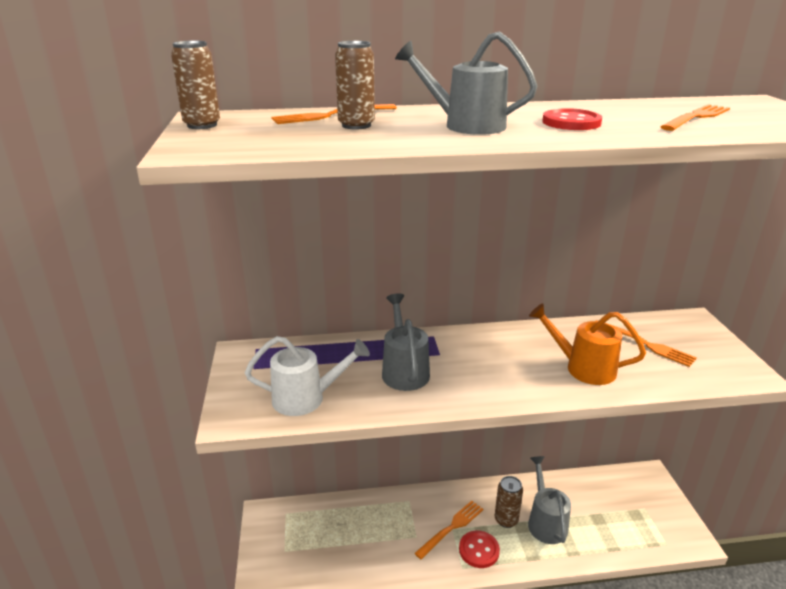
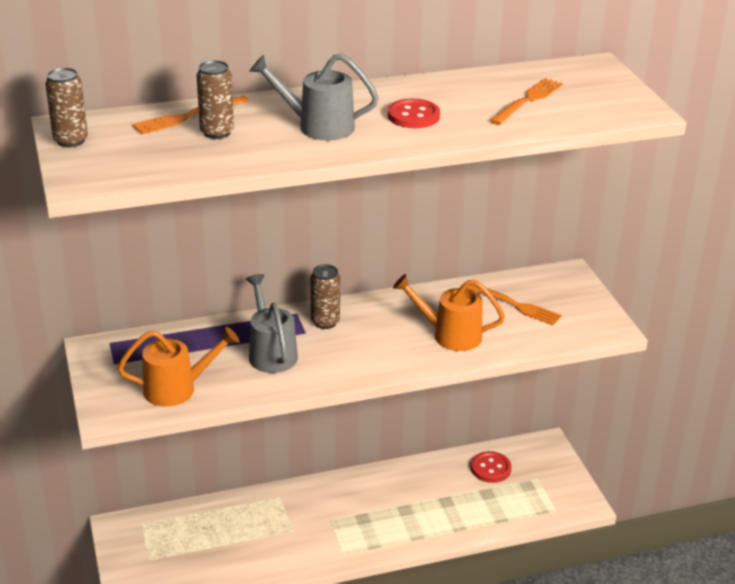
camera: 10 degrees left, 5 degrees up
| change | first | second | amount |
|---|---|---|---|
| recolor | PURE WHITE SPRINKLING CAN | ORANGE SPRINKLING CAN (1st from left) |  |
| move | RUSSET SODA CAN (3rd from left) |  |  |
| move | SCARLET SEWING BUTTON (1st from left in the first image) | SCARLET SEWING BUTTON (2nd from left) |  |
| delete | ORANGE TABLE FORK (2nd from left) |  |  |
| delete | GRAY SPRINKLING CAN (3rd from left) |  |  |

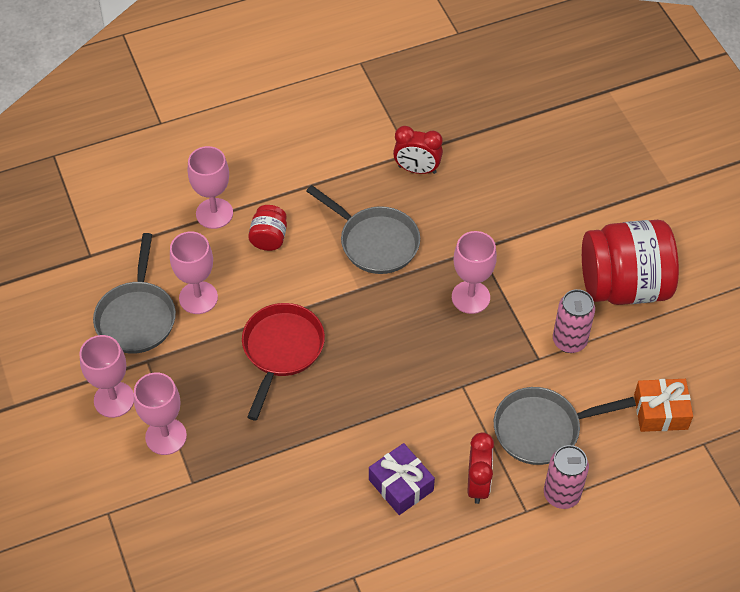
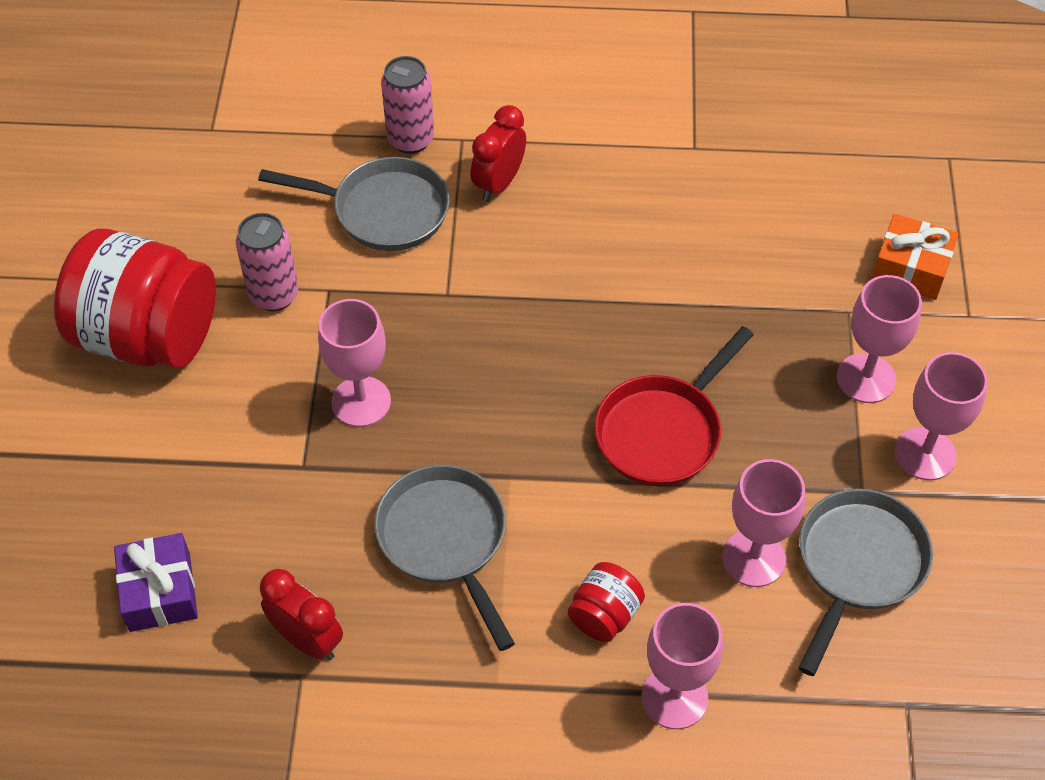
camera: 155 degrees left, 0 degrees up
| change | first | second | amount |
|---|---|---|---|
| move | VIOLET PRESENT |  |  |
| move | ORANGE PRESENT |  |  |

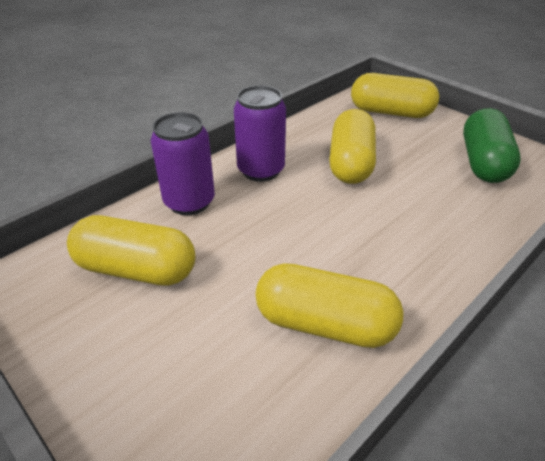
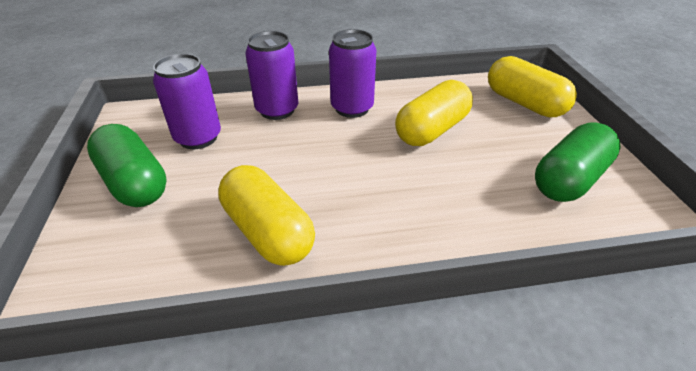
camera: 35 degrees right, 0 degrees up
| change | first | second | amount |
|---|---|---|---|
| insert |  | LEAF-GREEN PILL SHAPE (1st from left) |  |
| replace | GOLDEN PILL SHAPE (1st from left) | VIOLET SODA CAN (1st from left) |  |

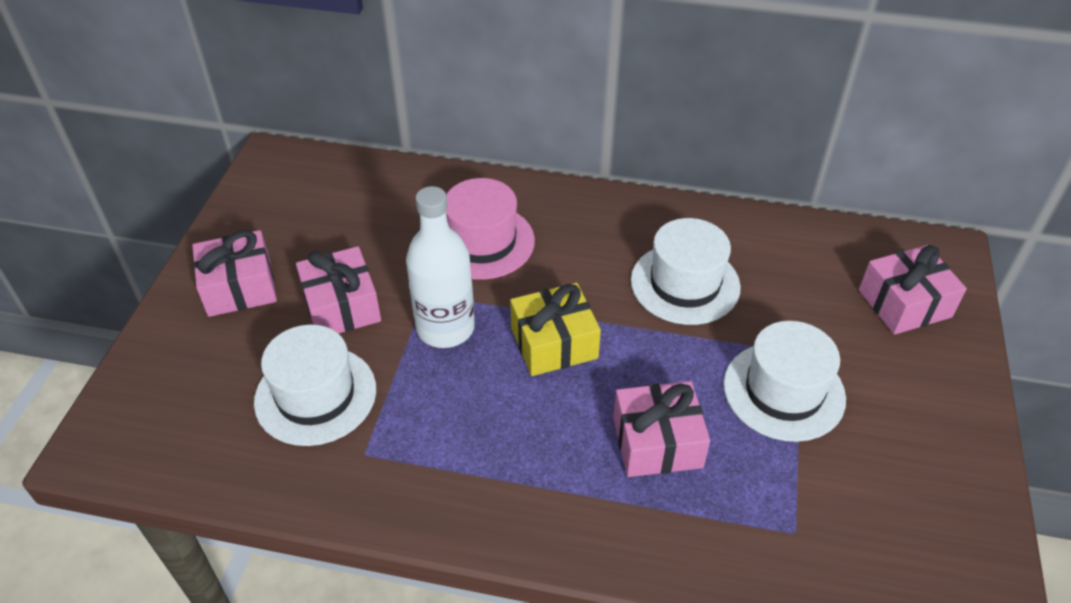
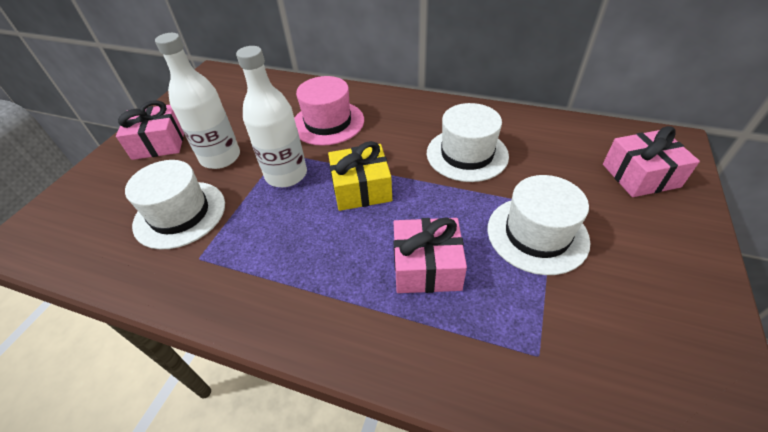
camera: 10 degrees right, 0 degrees up
| change | first | second | amount |
|---|---|---|---|
| replace | ROSY PRESENT (2nd from left) | PURE WHITE DRINK BOTTLE (1st from left) |  |

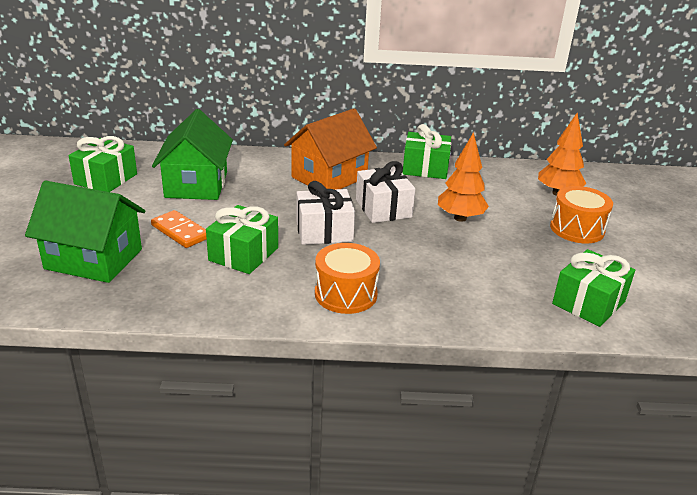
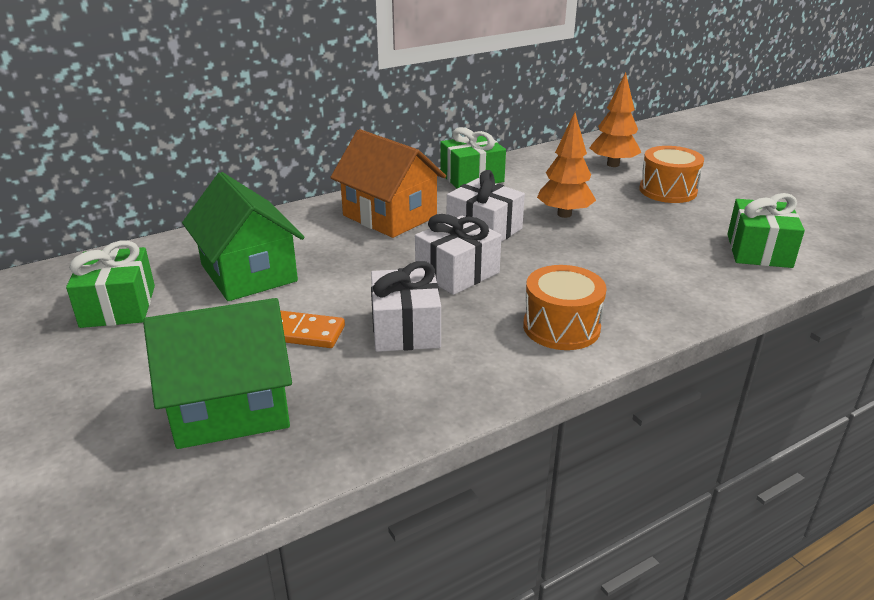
camera: 30 degrees left, 0 degrees up
| change | first | second | amount |
|---|---|---|---|
| rotate | ORANGE COTTAGE |  | 60 degrees counterclockwise |
| recolor | LEAF-GREEN PRESENT (2nd from left) | PURE WHITE PRESENT (1st from left) |  |

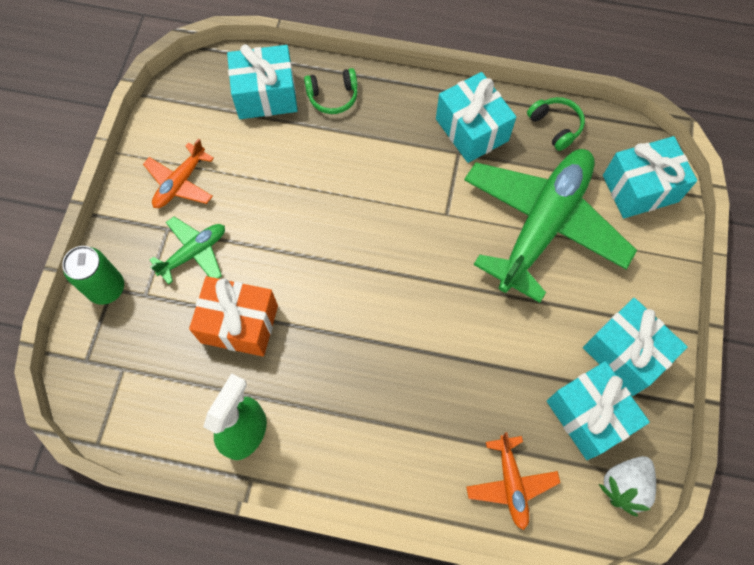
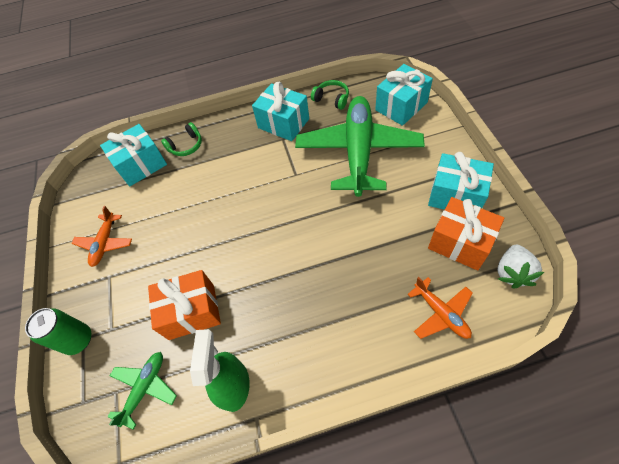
camera: 20 degrees left, 10 degrees down
| change | first | second | amount |
|---|---|---|---|
| move | LEAF-GREEN AEROPLANE (1st from left) |  |  |
| recolor | TEAL PRESENT (3rd from left) | ORANGE PRESENT (2nd from left) |  |

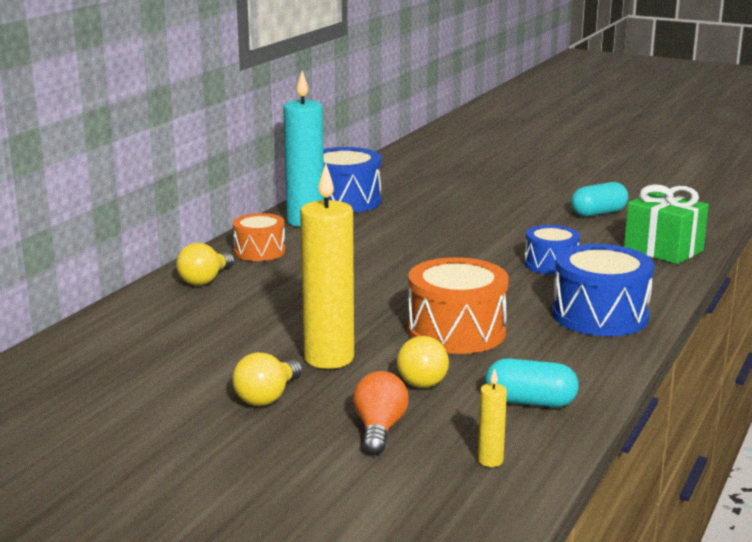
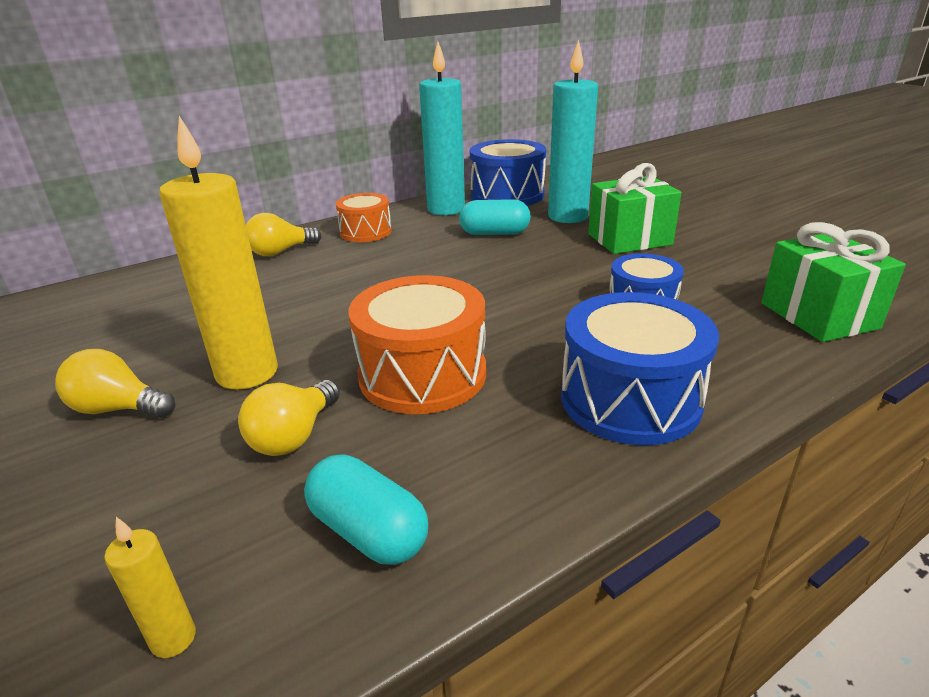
camera: 30 degrees right, 10 degrees up
| change | first | second | amount |
|---|---|---|---|
| rotate | GOLDEN LIGHTBULB (2nd from left in the first image) | GOLDEN LIGHTBULB (1st from left) | 45 degrees clockwise |
| move | TEAL PILL SHAPE (2nd from left) |  |  |
| insert |  | TEAL PILLAR CANDLE (2nd from left) |  |
| insert |  | LEAF-GREEN PRESENT (1st from left) |  |
| delete | ORANGE LIGHTBULB |  |  |

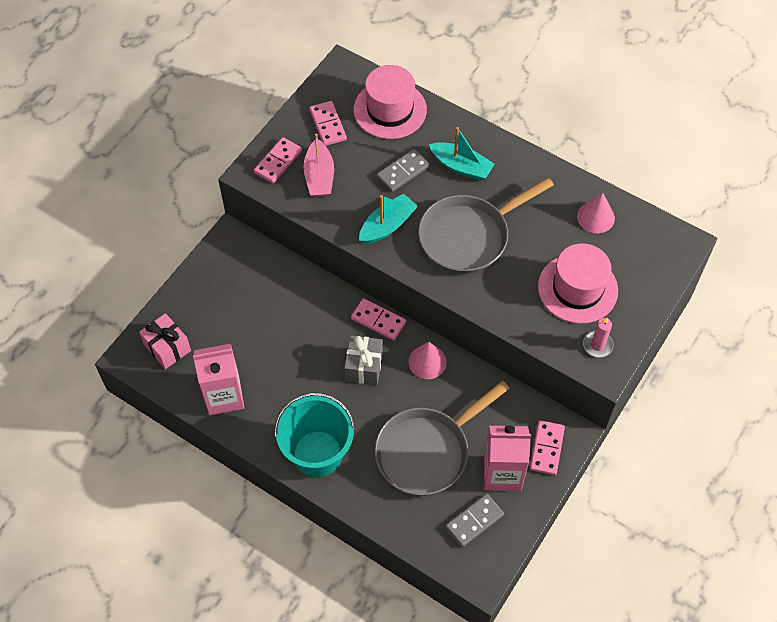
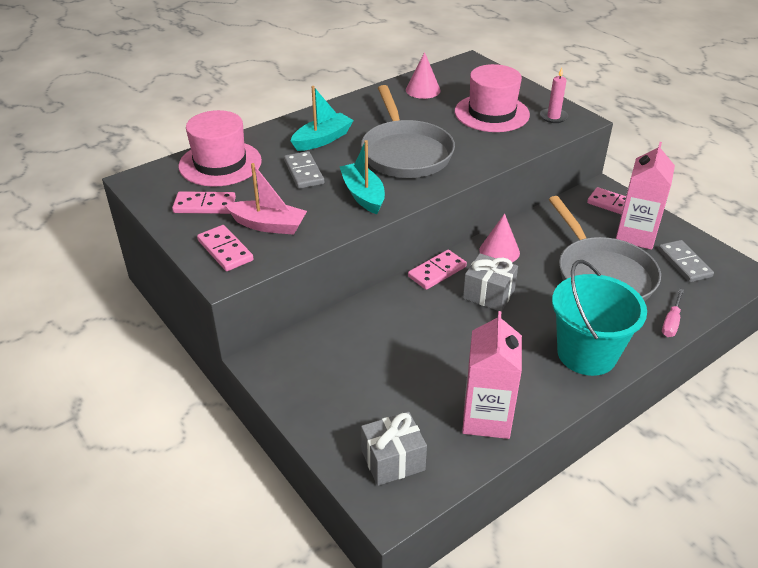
camera: 70 degrees left, 20 degrees down
| change | first | second | amount |
|---|---|---|---|
| recolor | ROSY PRESENT | GRAY PRESENT (1st from left) |  |
| insert |  | ROSY HAND SCREWDRIVER |  |

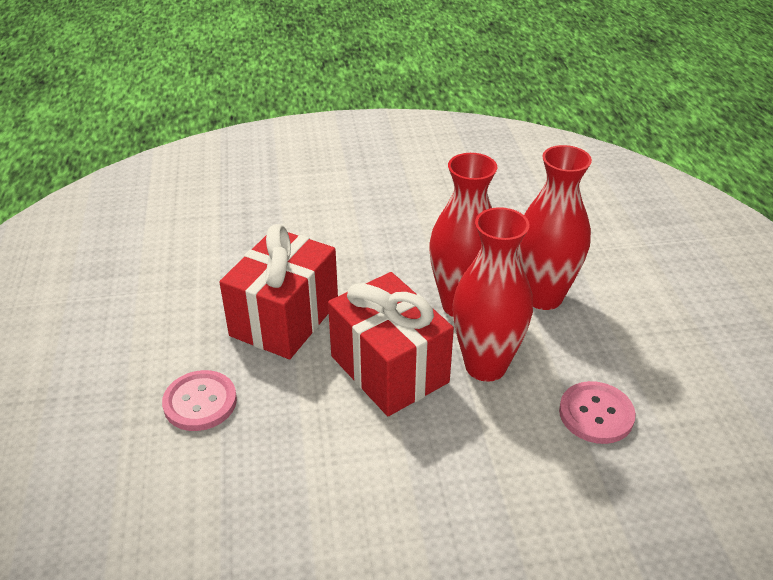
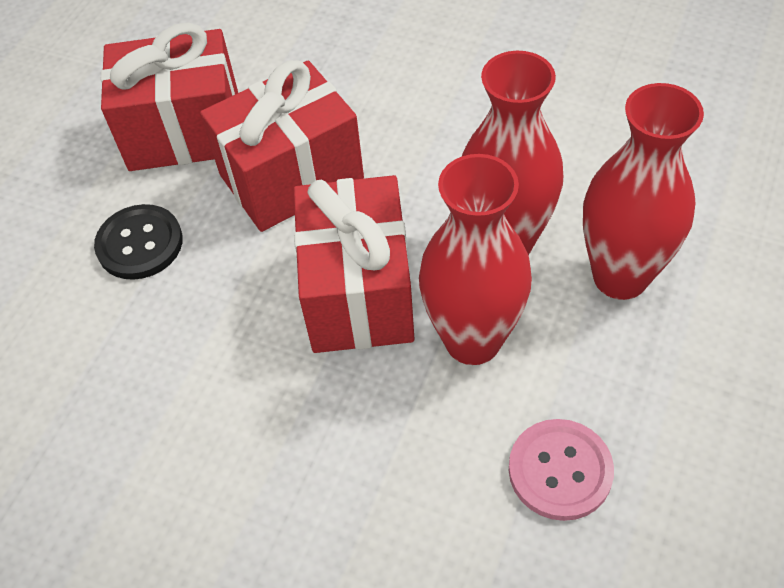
camera: 35 degrees right, 15 degrees up
| change | first | second | amount |
|---|---|---|---|
| recolor | ROSY SEWING BUTTON (1st from left) | JET-BLACK SEWING BUTTON |  |
| insert |  | SCARLET PRESENT (1st from left) |  |

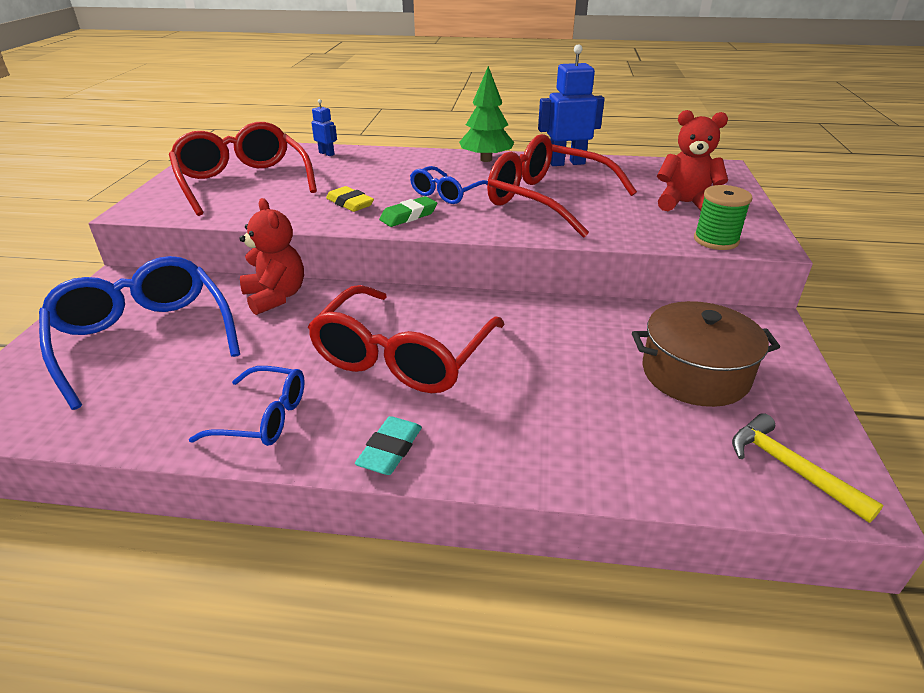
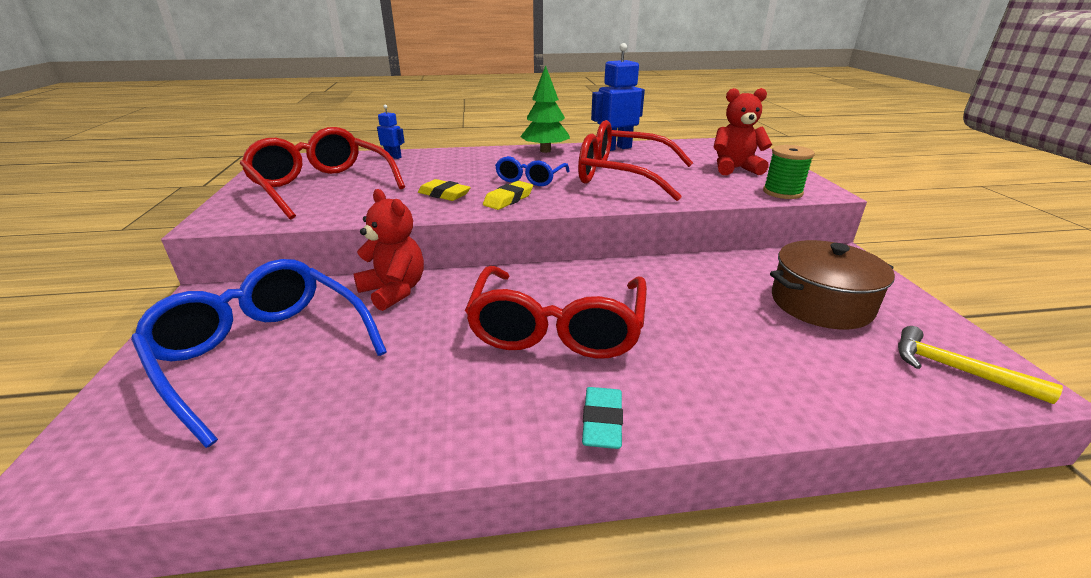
camera: 15 degrees left, 5 degrees down
| change | first | second | amount |
|---|---|---|---|
| recolor | LEAF-GREEN ERASER | GOLDEN ERASER (2nd from left) |  |
| delete | BLUE SPECTACLES (2nd from left) |  |  |

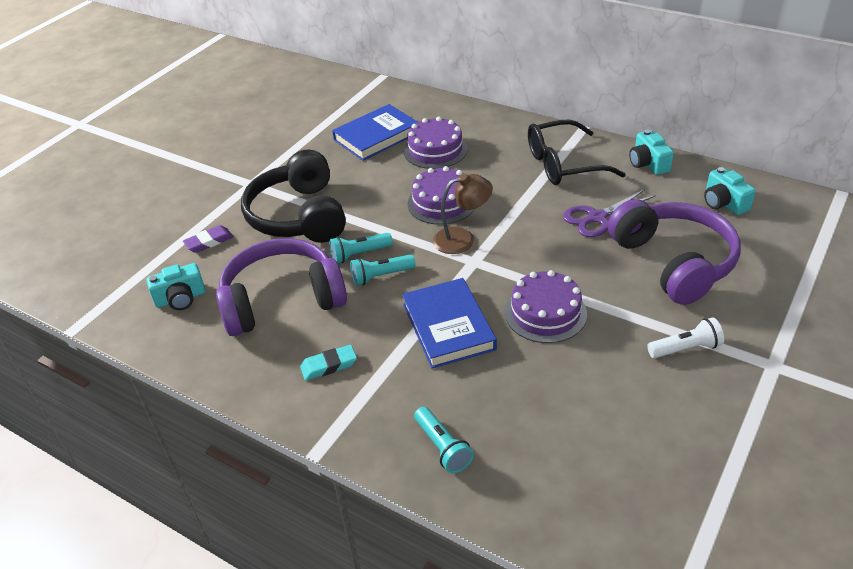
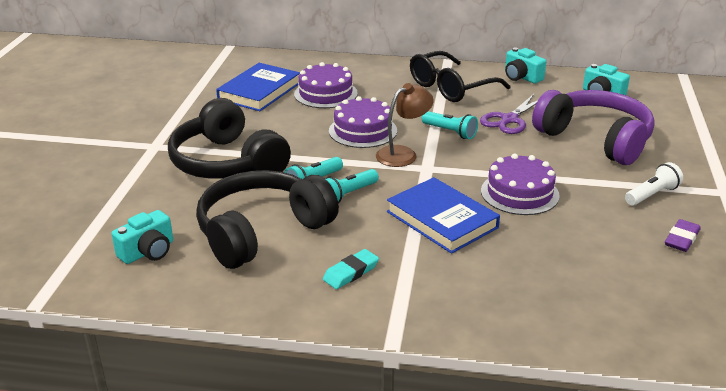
camera: 25 degrees left, 10 degrees down
| change | first | second | amount |
|---|---|---|---|
| recolor | VIOLET HEADPHONES (1st from left) | JET-BLACK HEADPHONES (2nd from left) |  |
| move | TEAL TORCH (3rd from left) |  |  |
| move | VIOLET ERASER |  |  |

